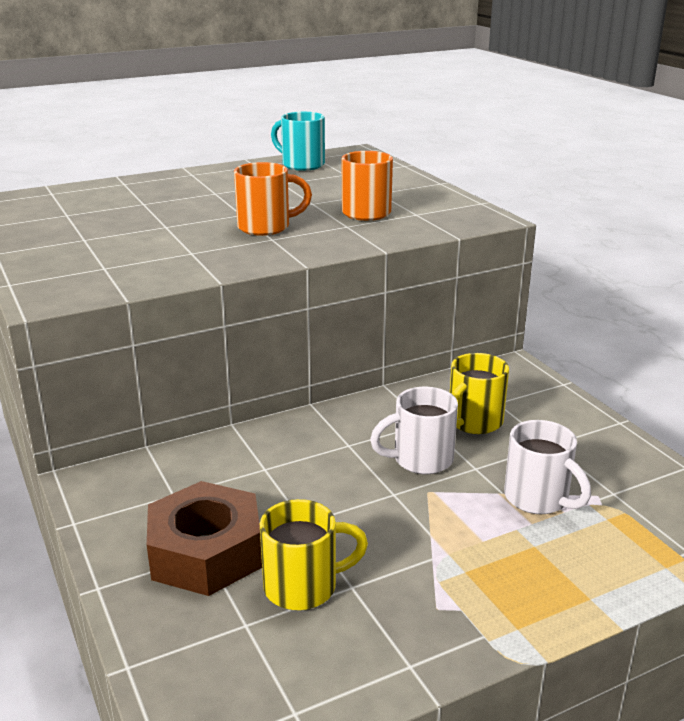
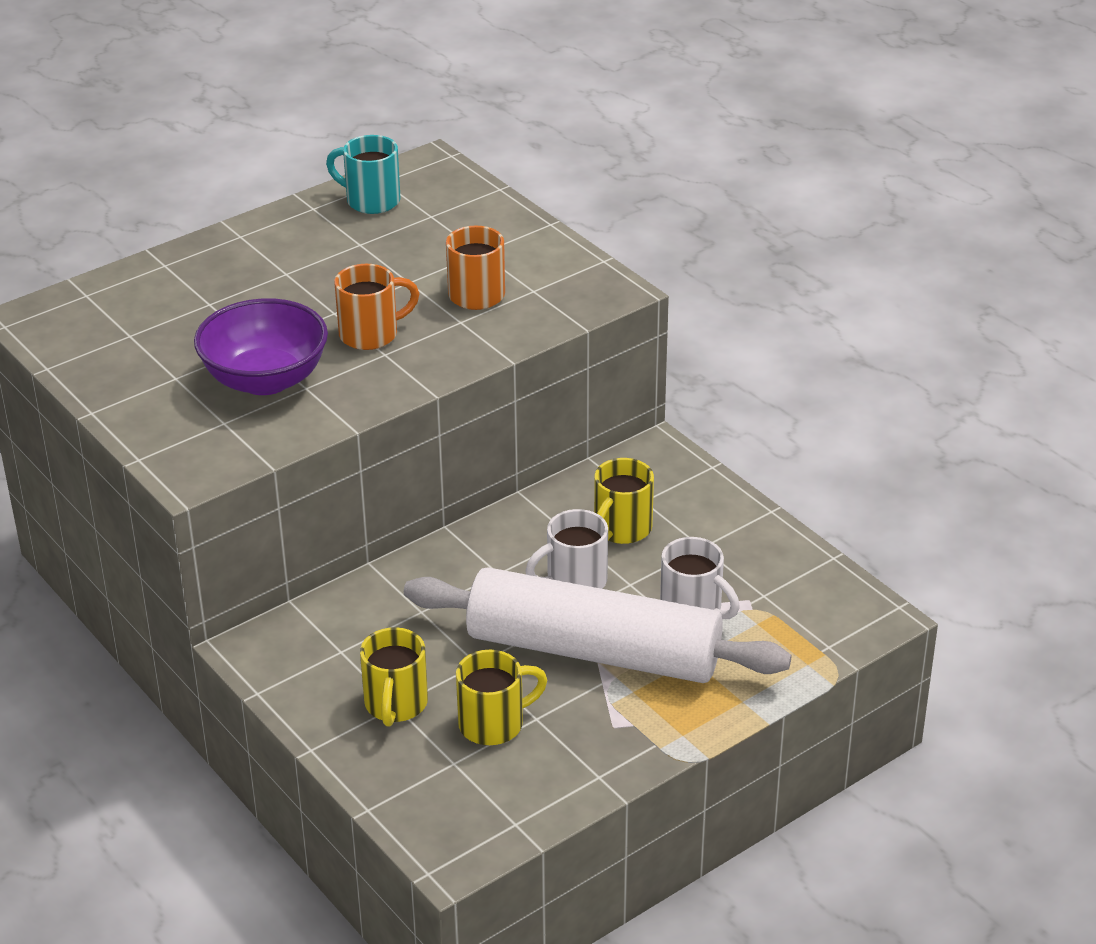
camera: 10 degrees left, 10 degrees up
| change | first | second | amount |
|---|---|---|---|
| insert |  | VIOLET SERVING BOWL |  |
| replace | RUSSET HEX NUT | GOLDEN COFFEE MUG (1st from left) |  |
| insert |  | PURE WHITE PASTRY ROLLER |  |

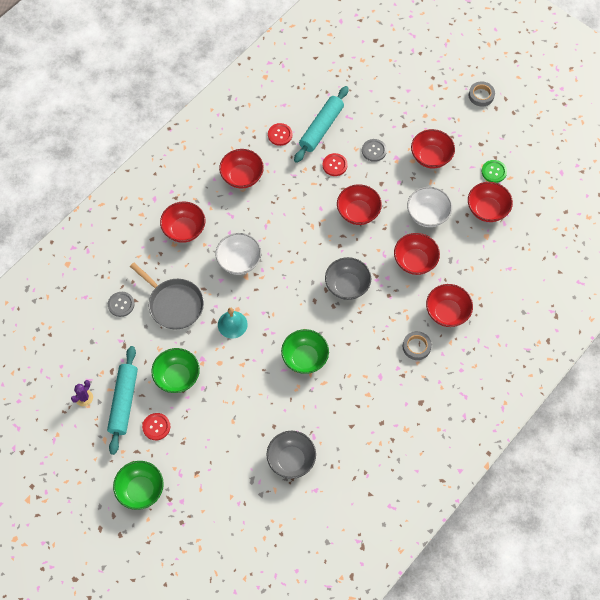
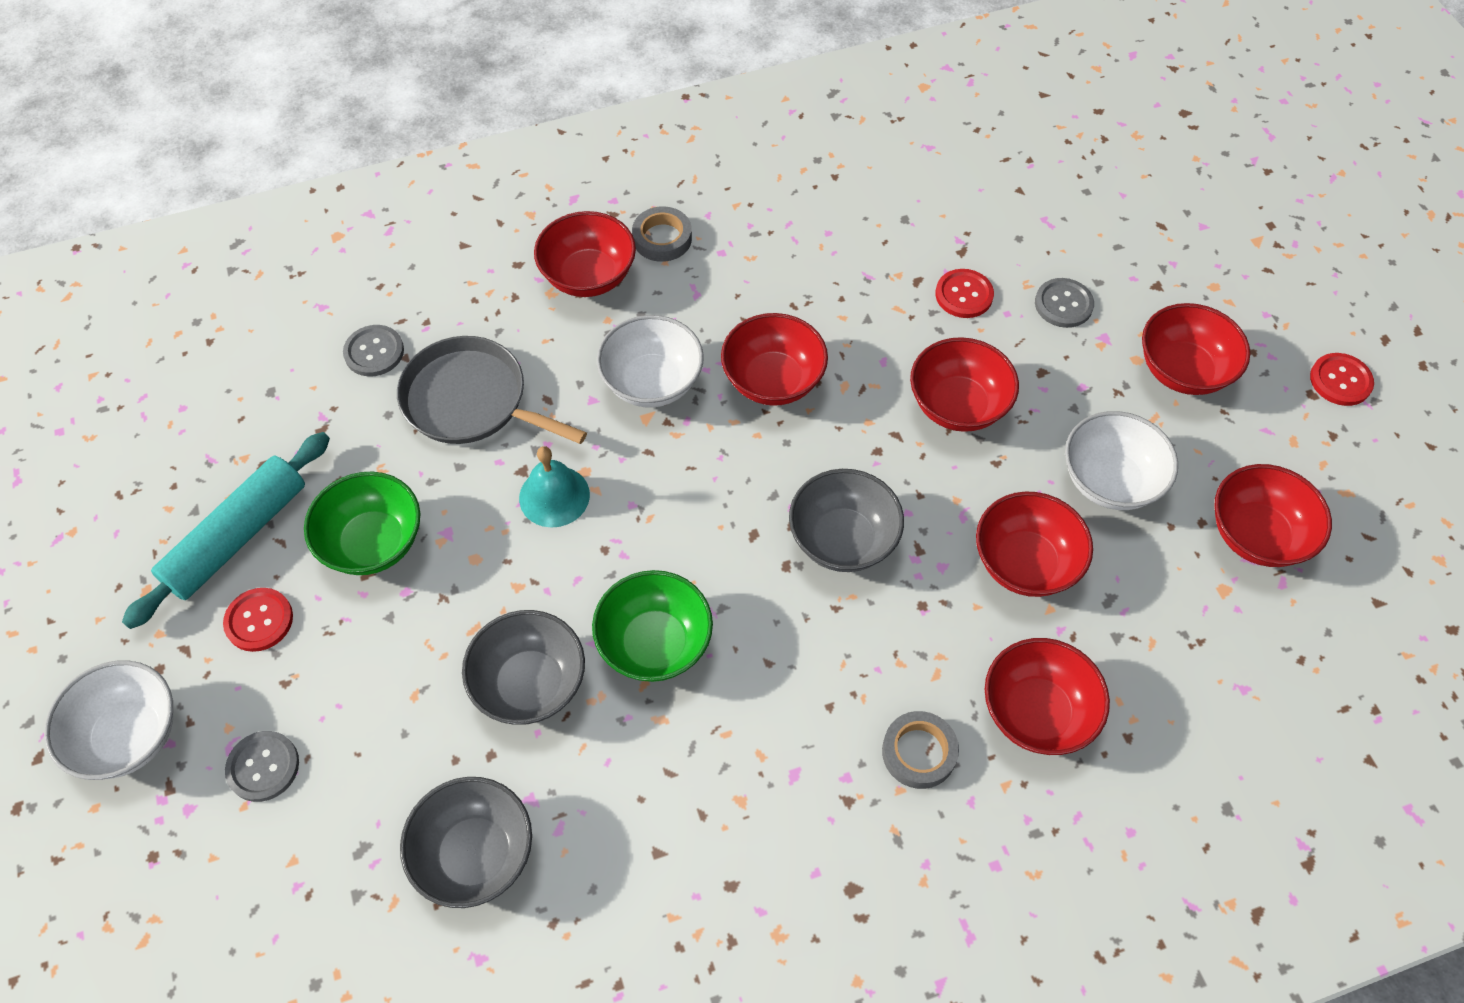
camera: 30 degrees right, 5 degrees down
| change | first | second | amount |
|---|---|---|---|
| recolor | LEAF-GREEN SERVING BOWL (1st from left) | PURE WHITE SERVING BOWL (1st from left) |  |
| insert |  | GRAY SEWING BUTTON (1st from left) |  |
| rotate | GRAY FRYING PAN |  | 135 degrees clockwise |
| insert |  | GRAY SERVING BOWL (2nd from left) |  |
| move | GRAY STICKY TAPE (2nd from left in the first image) | GRAY STICKY TAPE (1st from left) |  |
| move | SCARLET SERVING BOWL (2nd from left) |  |  |
| move | SCARLET SEWING BUTTON (2nd from left in the first image) | SCARLET SEWING BUTTON (3rd from left) |  |
| delete | VIOLET PRICKLY PLANT |  |  |
| delete | TEAL PASTRY ROLLER (2nd from left) |  |  |
| delete | LEAF-GREEN SEWING BUTTON |  |  |

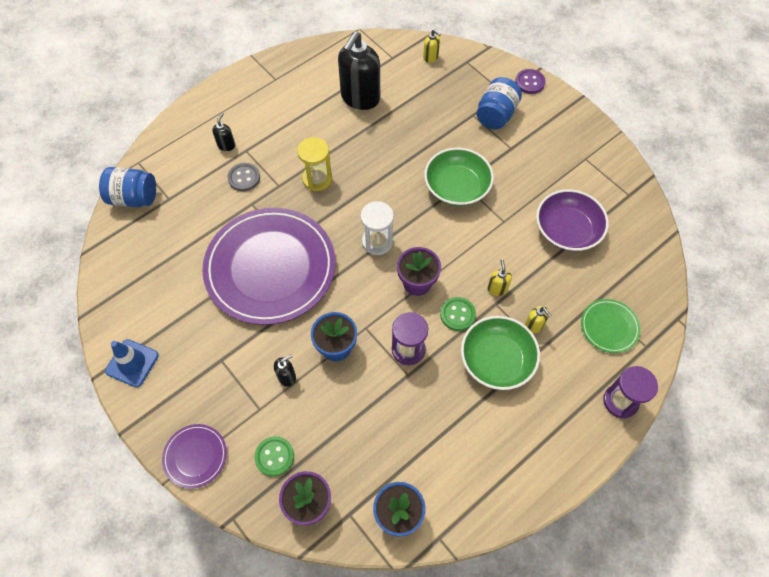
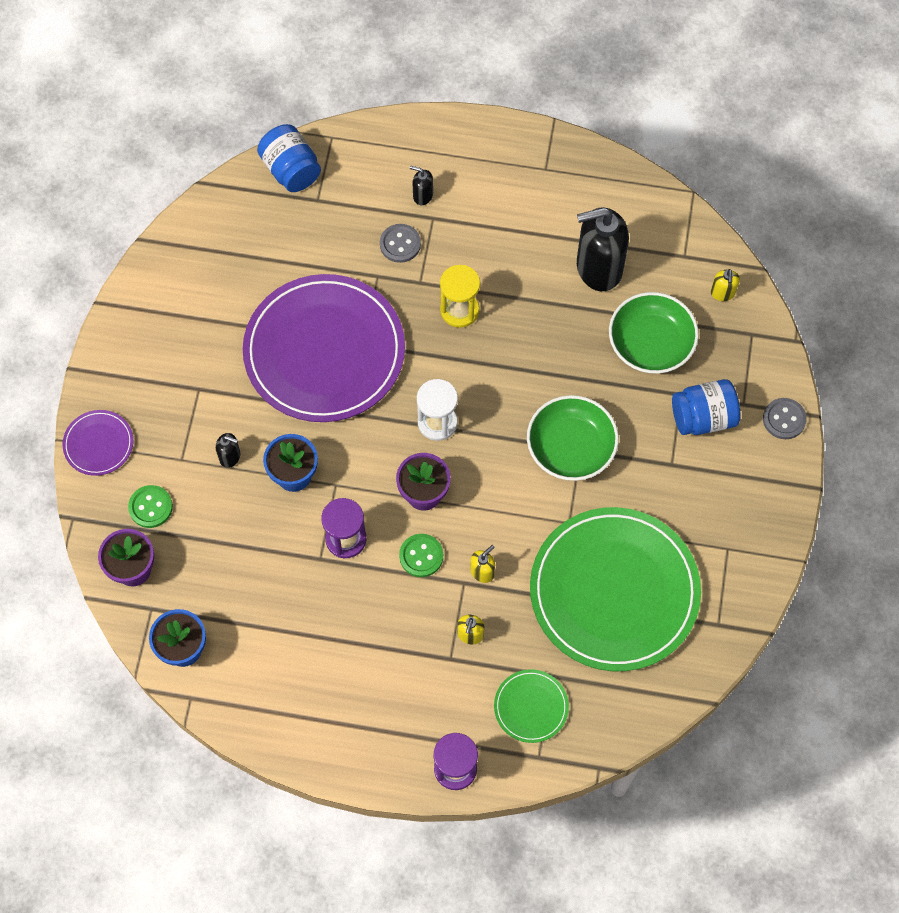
camera: 50 degrees right, 5 degrees up
| change | first | second | amount |
|---|---|---|---|
| rotate | JET-BLACK SOAP DISPENSER (1st from left in the first image) | JET-BLACK SOAP DISPENSER (2nd from left) | 135 degrees counterclockwise |
| replace | VIOLET SERVING BOWL | LEAF-GREEN DINNER PLATE (2nd from left) |  |
| move | LEAF-GREEN SERVING BOWL (2nd from left) |  |  |
| recolor | VIOLET SEWING BUTTON | GRAY SEWING BUTTON (2nd from left) |  |
| delete | BLUE TRAFFIC CONE |  |  |

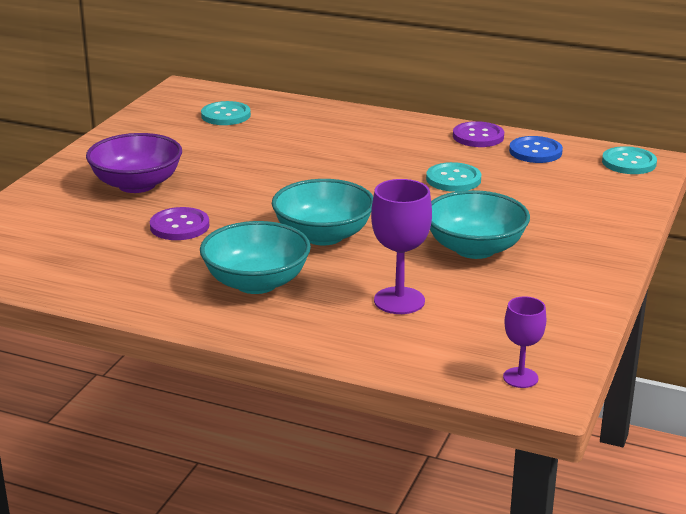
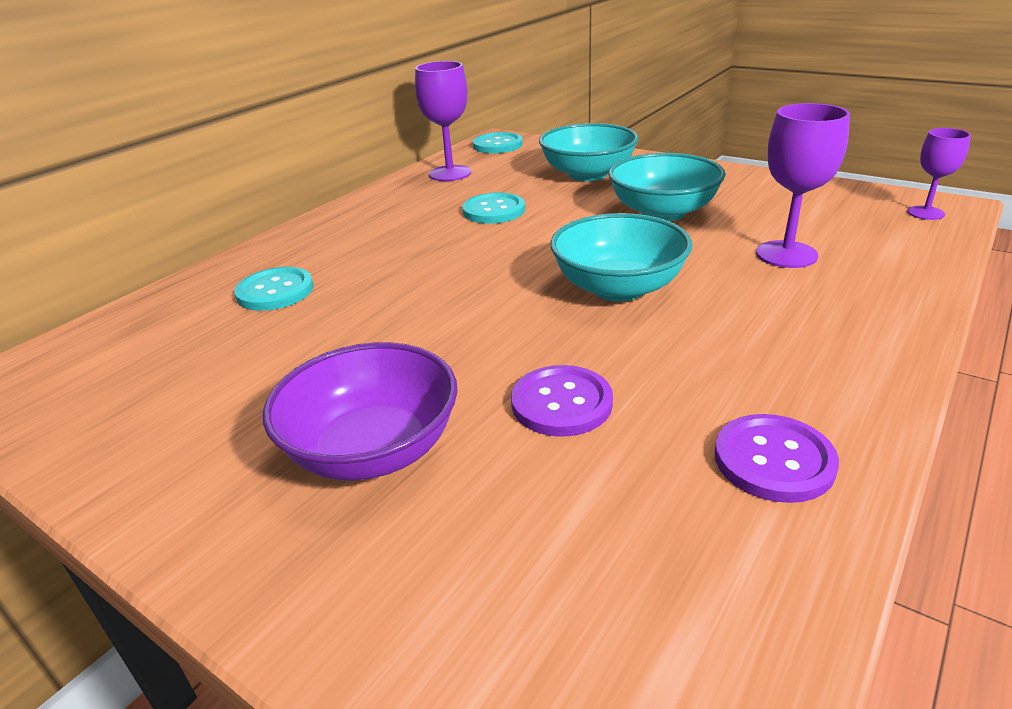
camera: 75 degrees left, 5 degrees up
| change | first | second | amount |
|---|---|---|---|
| move | TEAL SEWING BUTTON (1st from left) |  |  |
| replace | BLUE SEWING BUTTON | VIOLET WINE GLASS (1st from left) |  |
| move | TEAL SERVING BOWL (1st from left) |  |  |
| move | VIOLET SEWING BUTTON (2nd from left) |  |  |

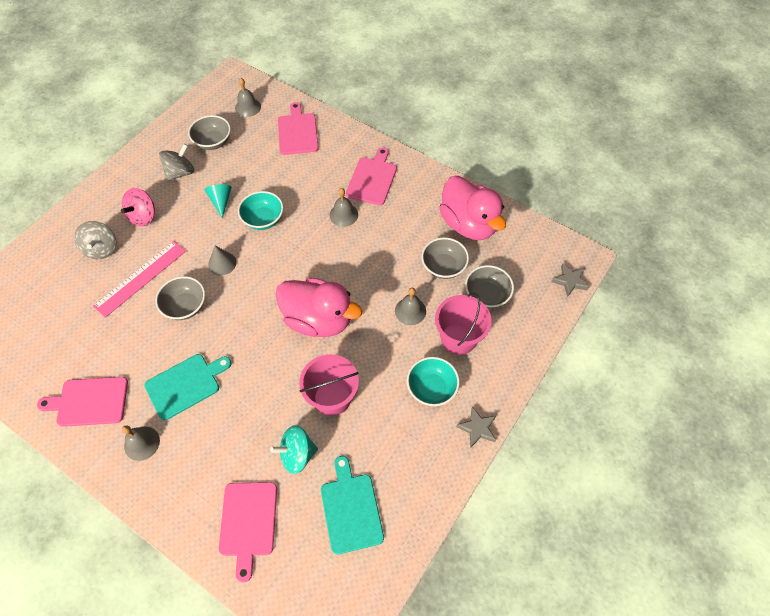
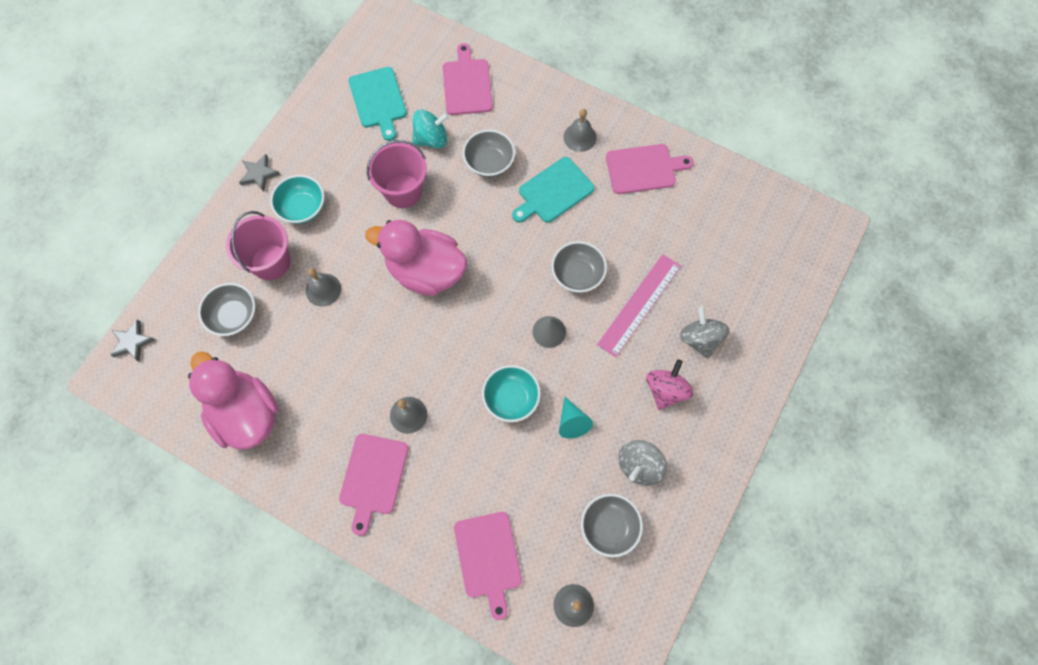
camera: 175 degrees right, 10 degrees up
| change | first | second | amount |
|---|---|---|---|
| move | GRAY SERVING BOWL (3rd from left in the first image) | GRAY SERVING BOWL (2nd from left) |  |

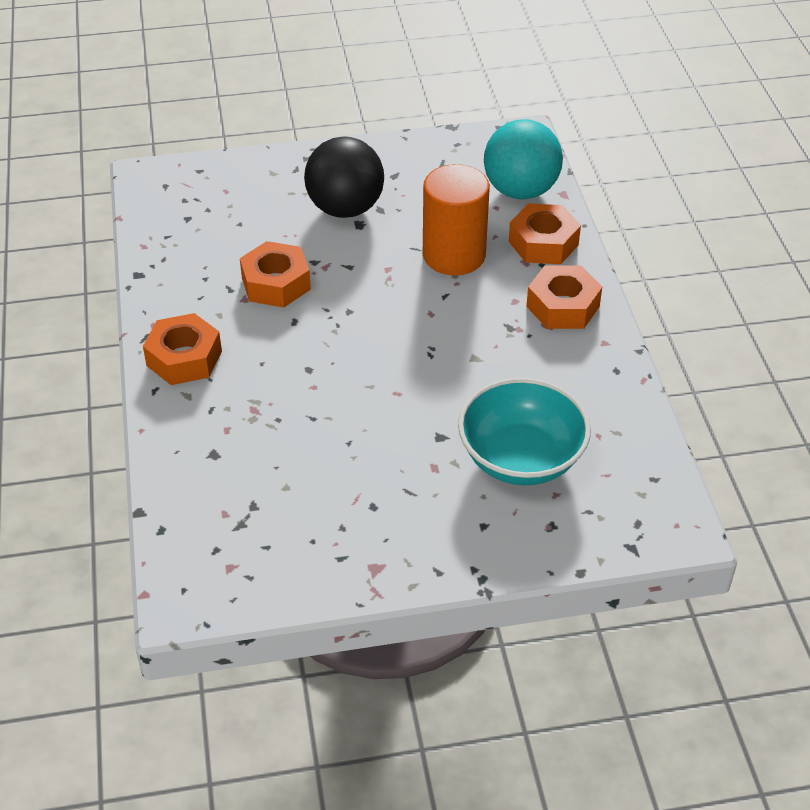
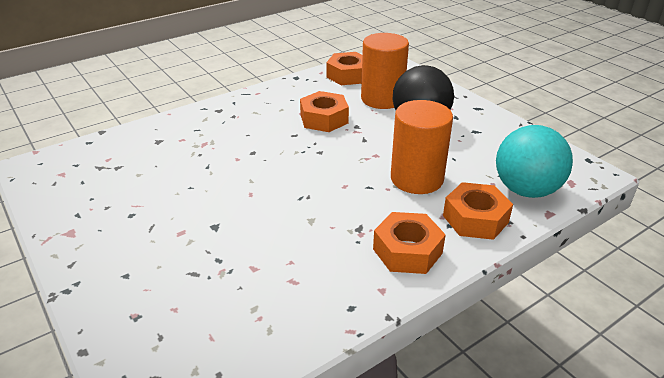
camera: 65 degrees right, 10 degrees down
| change | first | second | amount |
|---|---|---|---|
| move | ORANGE HEX NUT (1st from left in the first image) | ORANGE HEX NUT (2nd from left) |  |
| insert |  | ORANGE CYLINDER SHAPE (1st from left) |  |
| delete | TEAL SERVING BOWL |  |  |

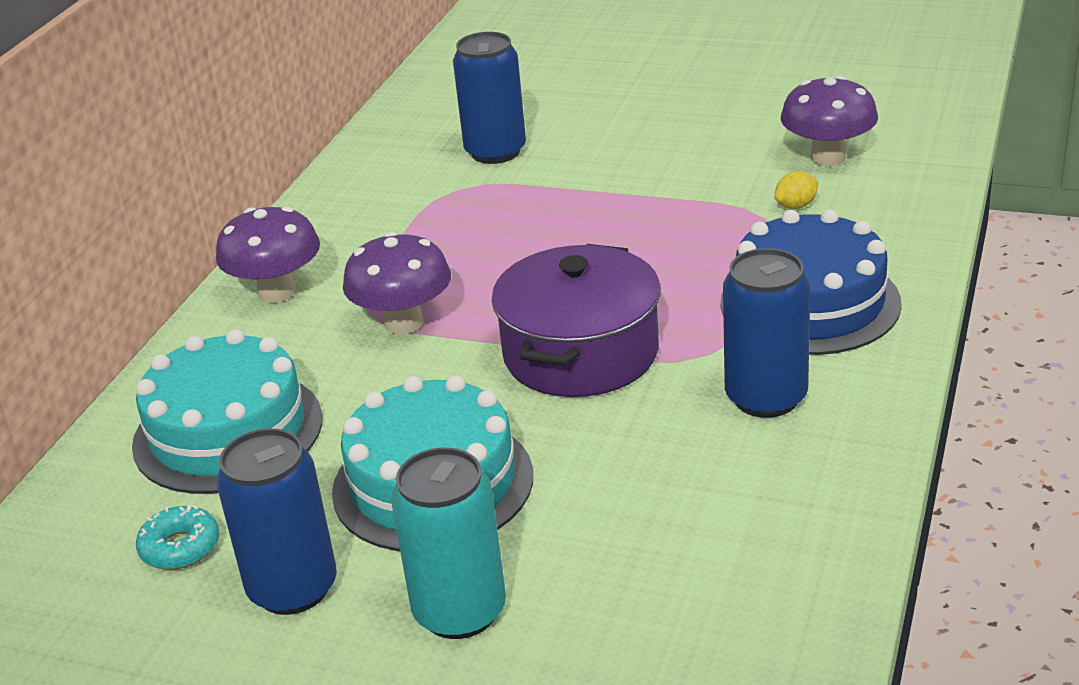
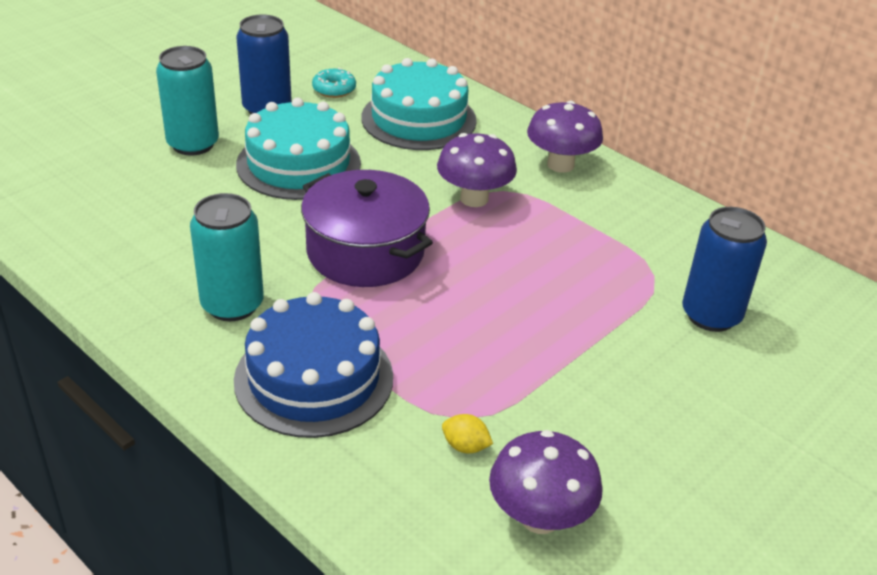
camera: 110 degrees right, 5 degrees up
| change | first | second | amount |
|---|---|---|---|
| recolor | BLUE SODA CAN (3rd from left) | TEAL SODA CAN (2nd from left) |  |
| rotate | GOLDEN LEMON |  | 60 degrees counterclockwise |

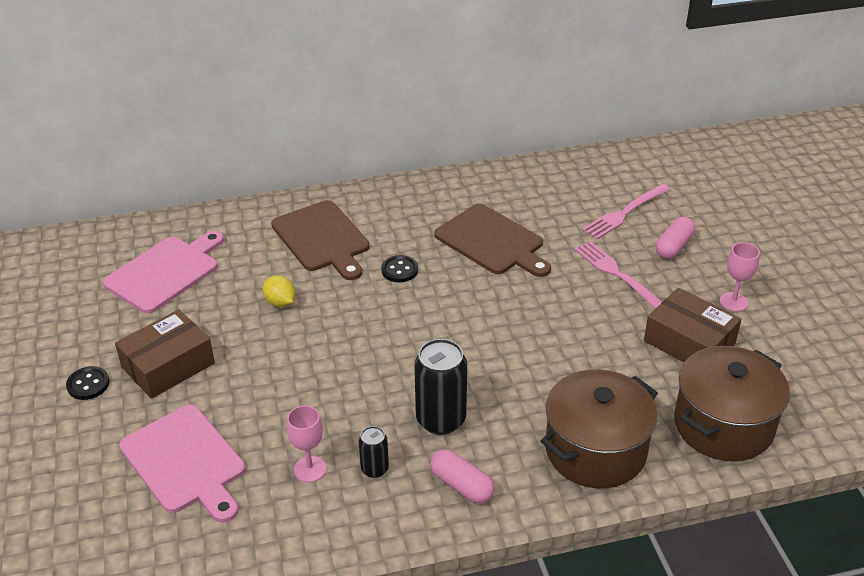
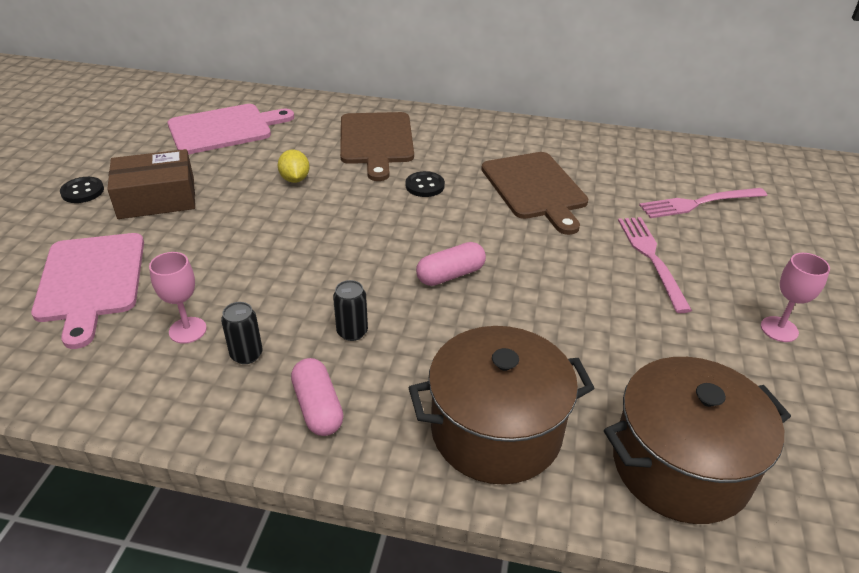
camera: 25 degrees right, 0 degrees up
| change | first | second | amount |
|---|---|---|---|
| resize | JET-BLACK SODA CAN (2nd from left) |  | x0.53 |
| move | ROSY PILL SHAPE (2nd from left) |  |  |
| delete | RUSSET PARCEL (2nd from left) |  |  |

